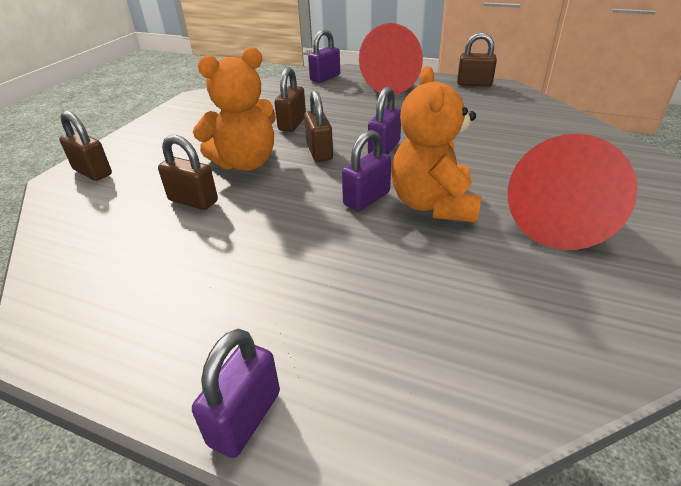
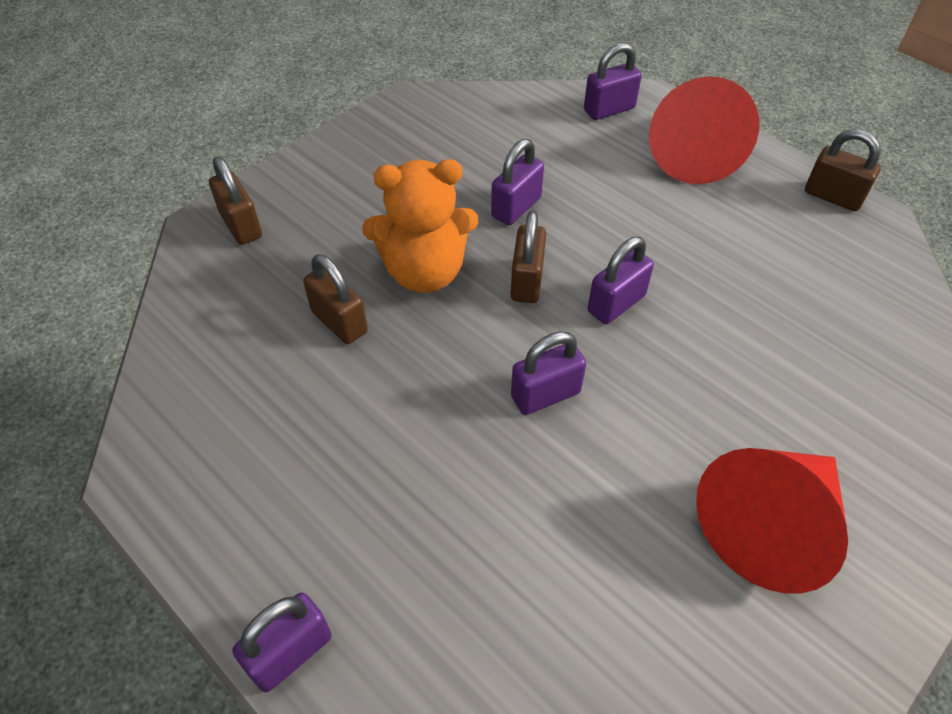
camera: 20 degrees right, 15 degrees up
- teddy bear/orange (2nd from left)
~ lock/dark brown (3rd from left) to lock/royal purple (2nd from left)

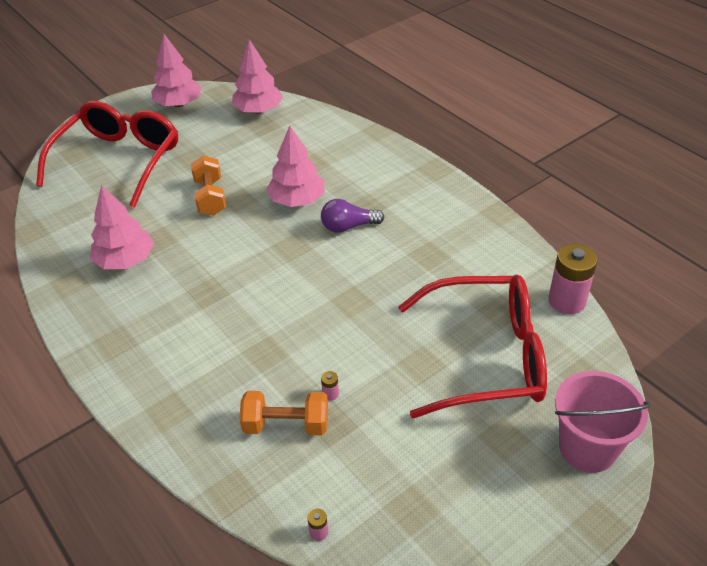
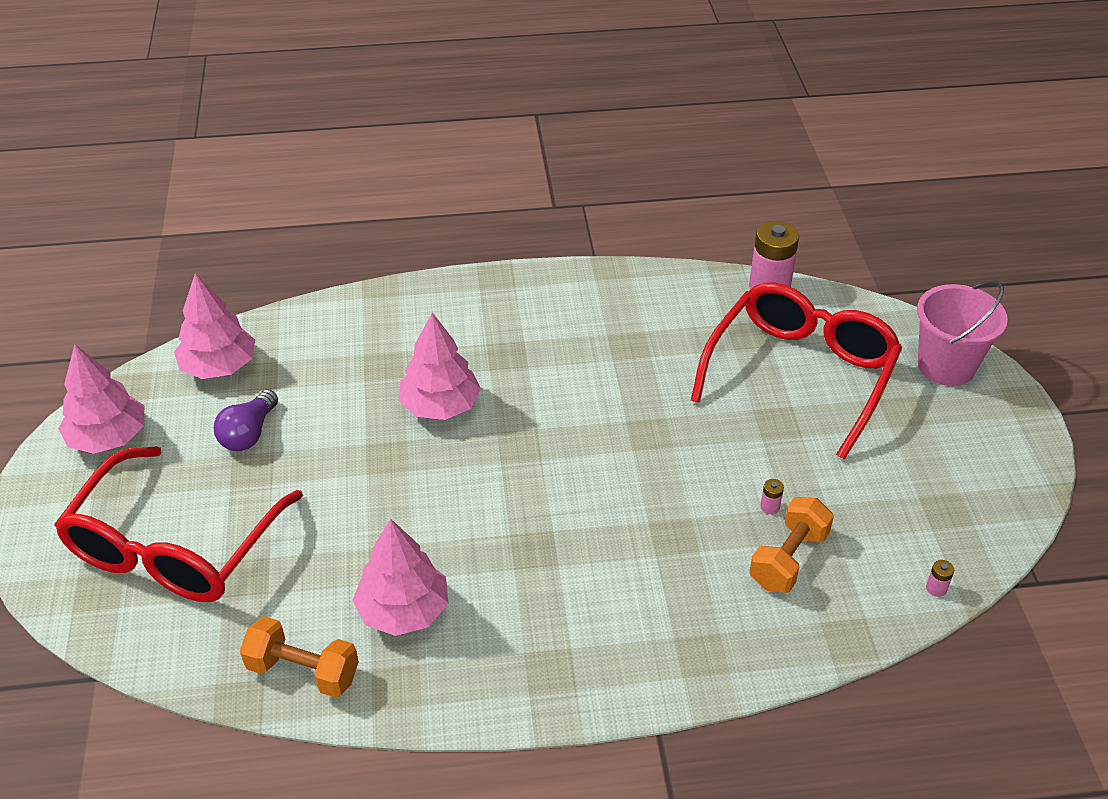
camera: 60 degrees left, 0 degrees up
~ eyeglasses/scarlet (1st from left) 120 degrees counterclockwise
~ free weight/orange (1st from left)
~ lightbulb/royal purple

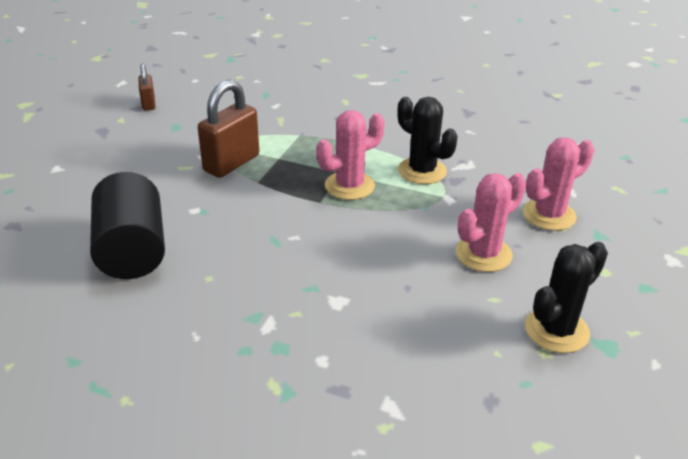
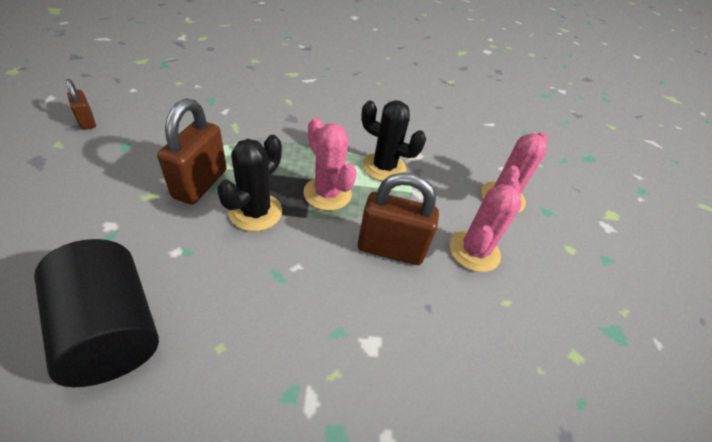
camera: 25 degrees left, 10 degrees up
~ cactus/rosy (1st from left) 75 degrees counterclockwise
~ cactus/black (2nd from left in the first image) to cactus/black (1st from left)
+ lock/dark brown (3rd from left)

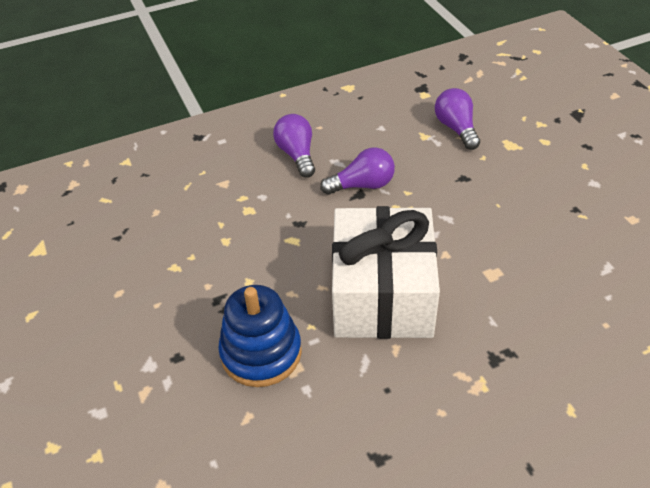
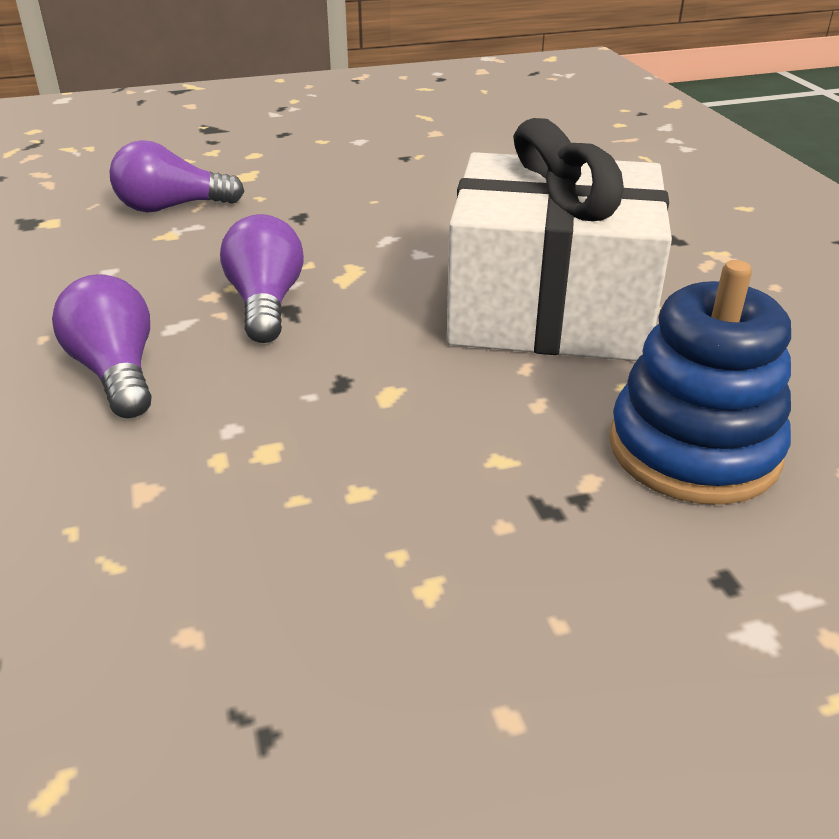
camera: 85 degrees left, 10 degrees down
~ lightbulb/royal purple (1st from left) 75 degrees clockwise

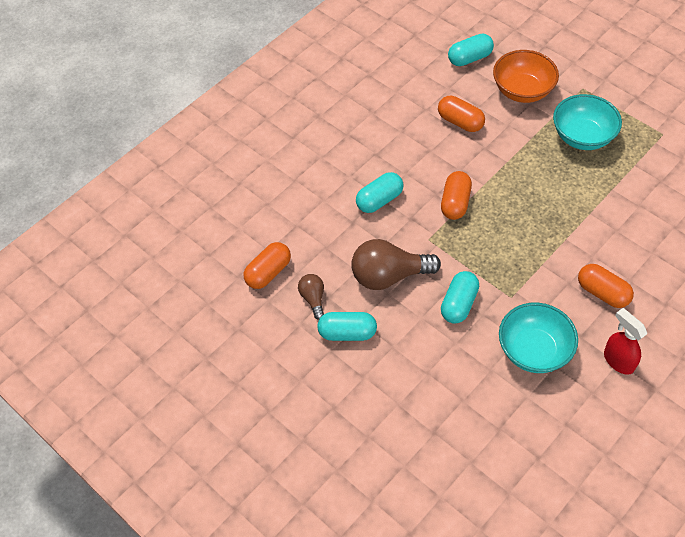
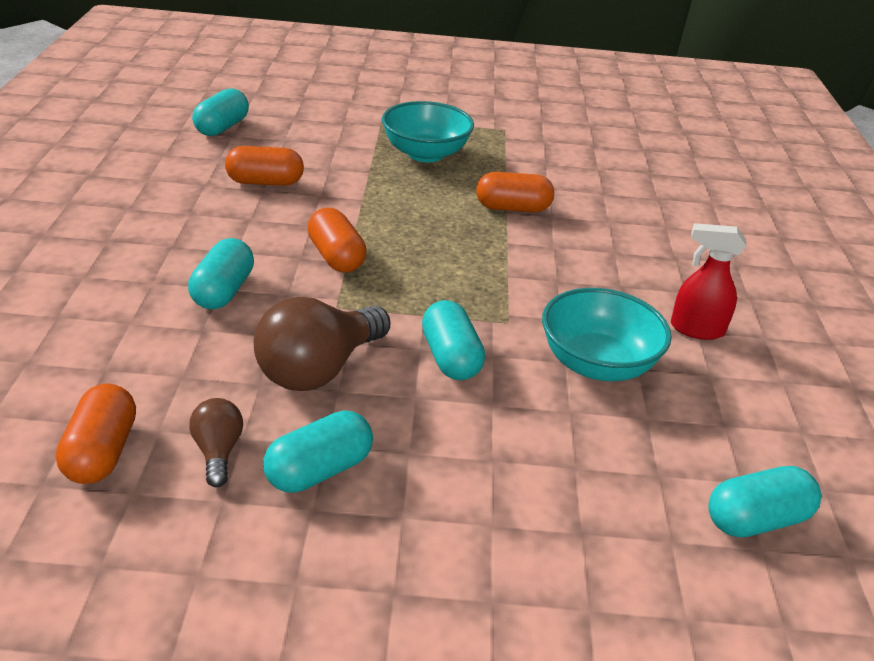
camera: 45 degrees left, 20 degrees down
- serving bowl/orange
~ pill shape/orange (4th from left)
~ lightbulb/dark brown (1st from left) 45 degrees clockwise
+ pill shape/aqua (5th from left)

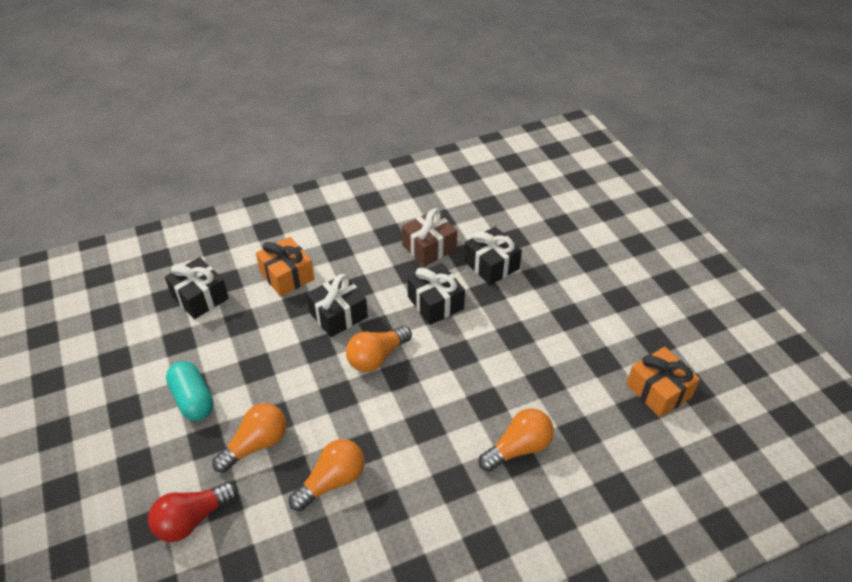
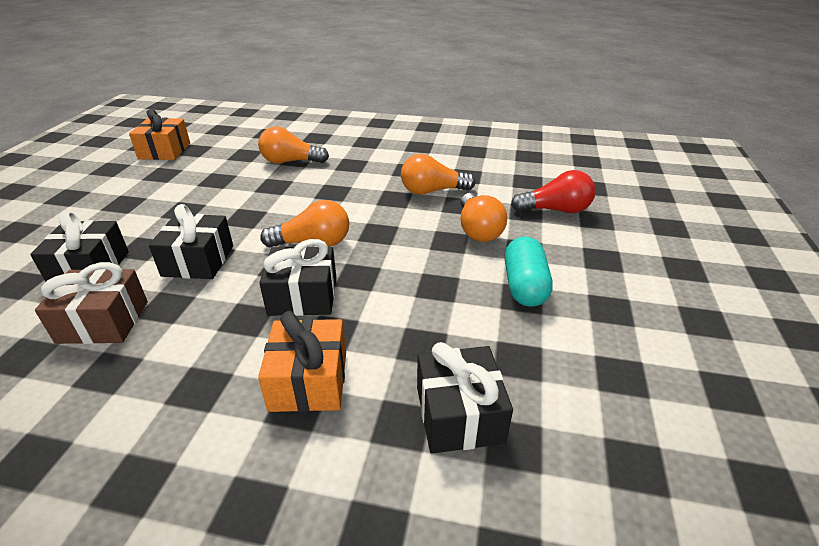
camera: 145 degrees left, 10 degrees down
~ lightbulb/orange (1st from left in the first image) 90 degrees counterclockwise

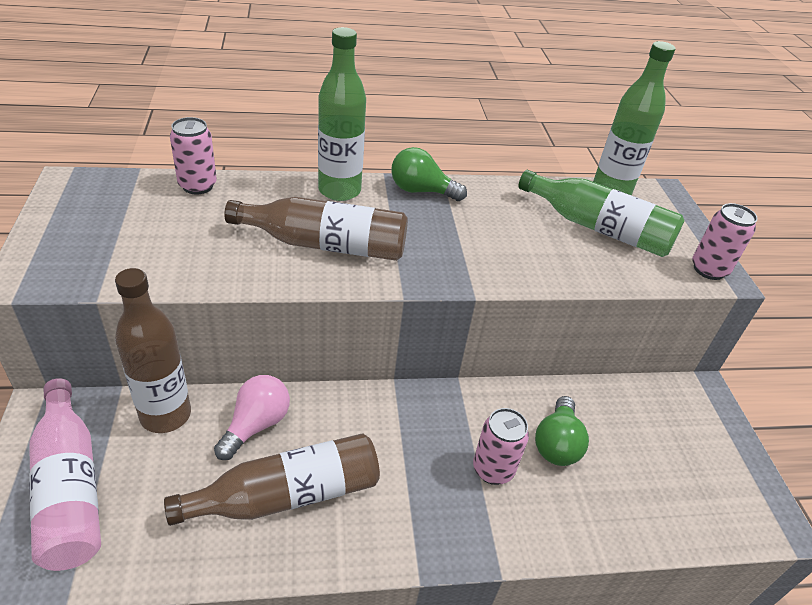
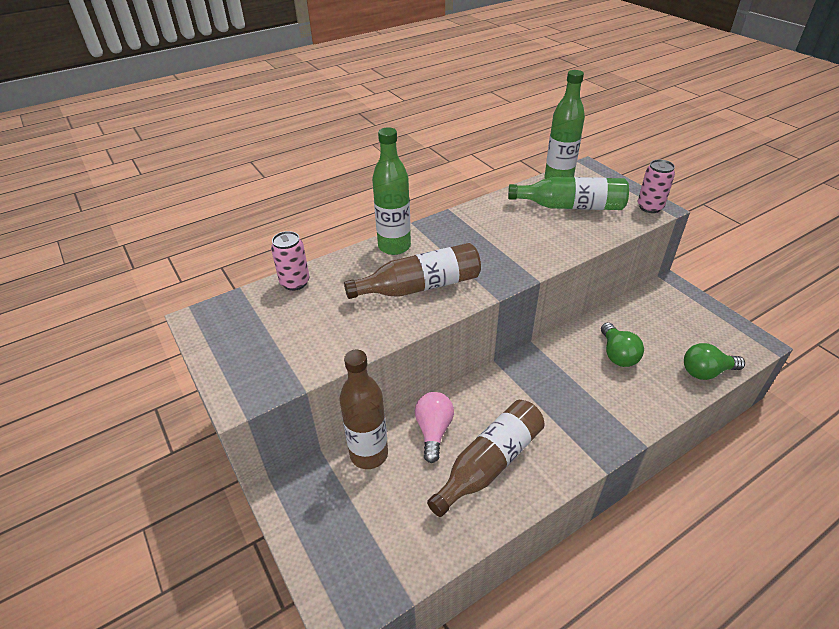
camera: 20 degrees left, 0 degrees up
~ lightbulb/emerald (1st from left in the first image) to lightbulb/emerald (2nd from left)
- flask/rosy
- can/rosy (2nd from left)

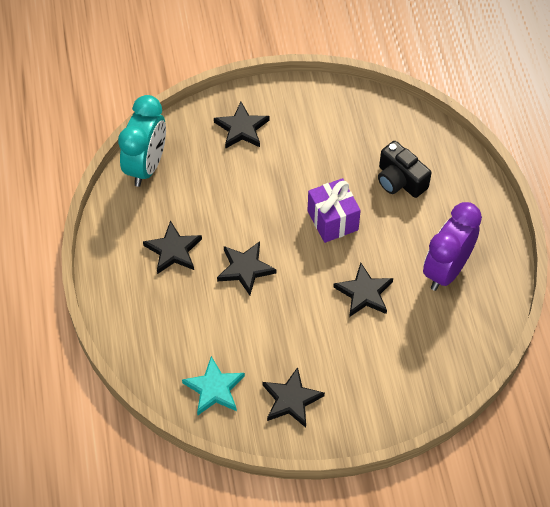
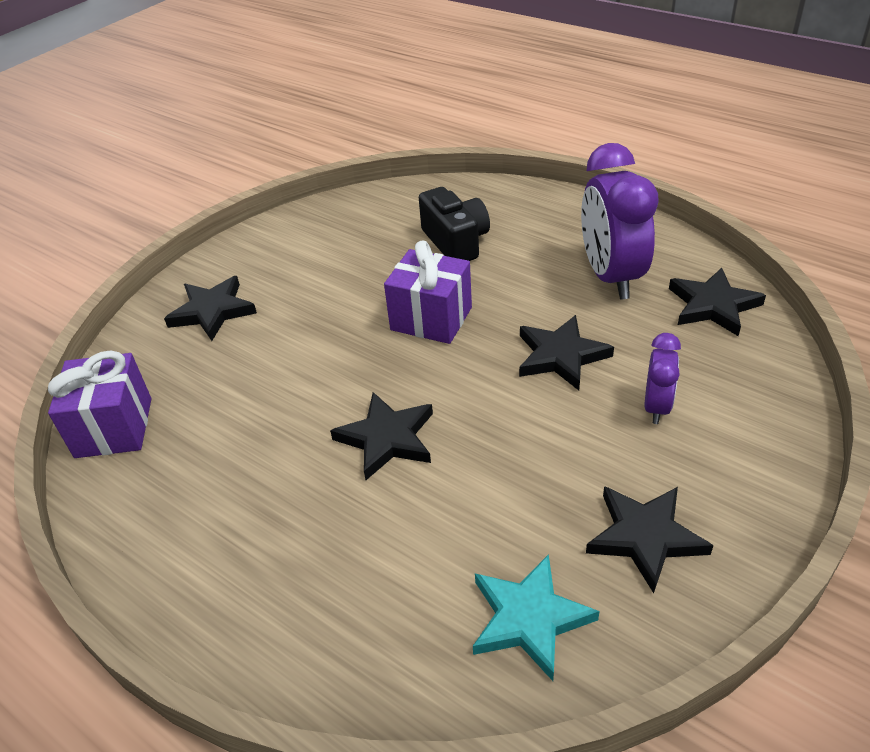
camera: 40 degrees left, 15 degrees down
~ alarm clock/aqua to wrapped gift/royal purple (1st from left)
~ camera/black 120 degrees counterclockwise
~ star shape/black (1st from left in the first image) to star shape/black (5th from left)
+ alarm clock/royal purple (2nd from left)

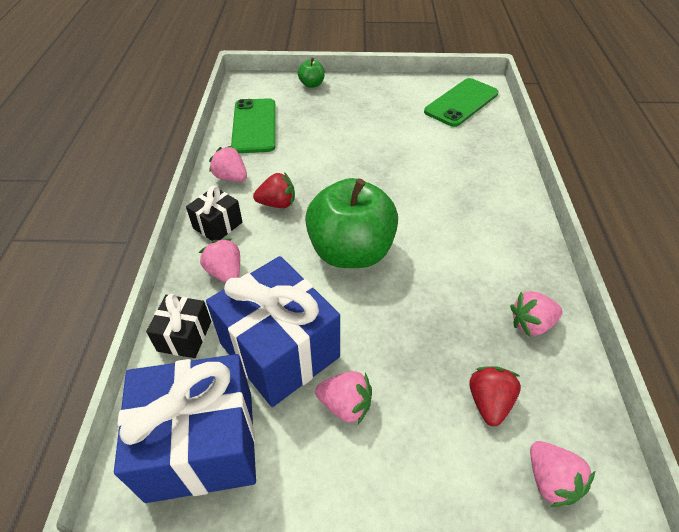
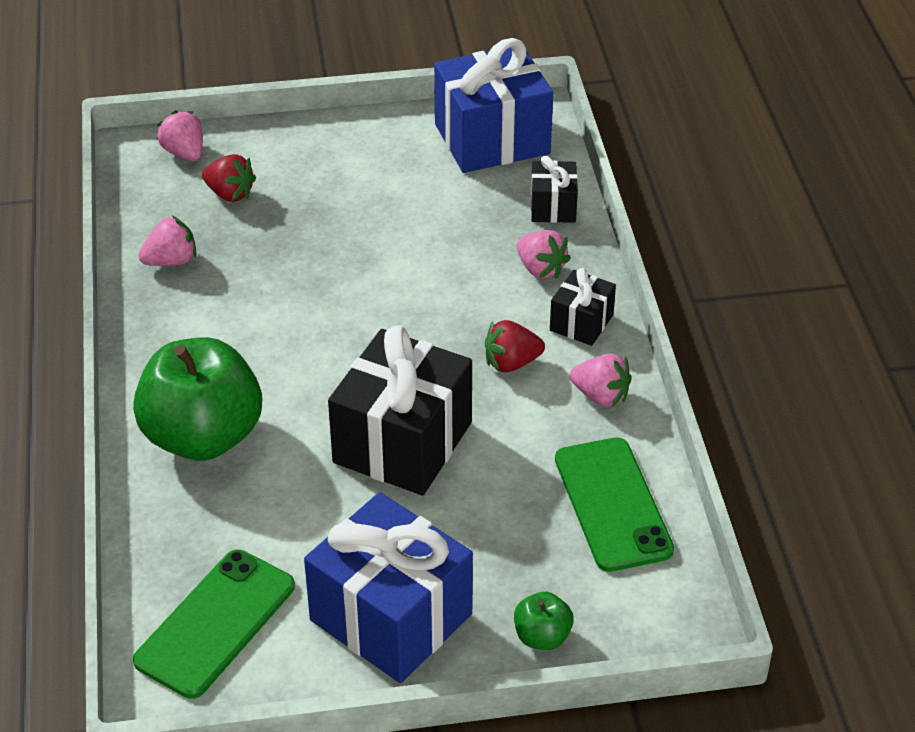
camera: 170 degrees right, 5 degrees down
~ apple fruit/emerald (2nd from left in the first image) to apple fruit/emerald (1st from left)
~ wrapped gift/royal blue (2nd from left in the first image) to wrapped gift/royal blue (1st from left)
~ berry/scarlet (2nd from left in the first image) 60 degrees counterclockwise
- berry/rosy (3rd from left)
+ wrapped gift/black (1st from left)

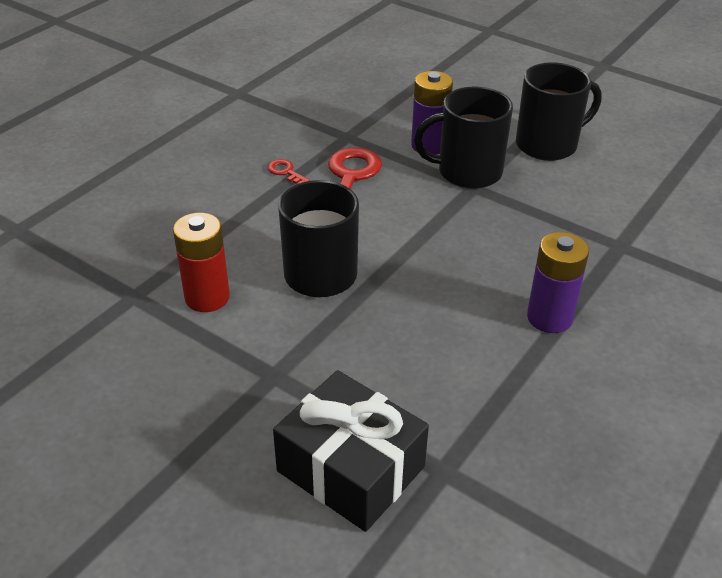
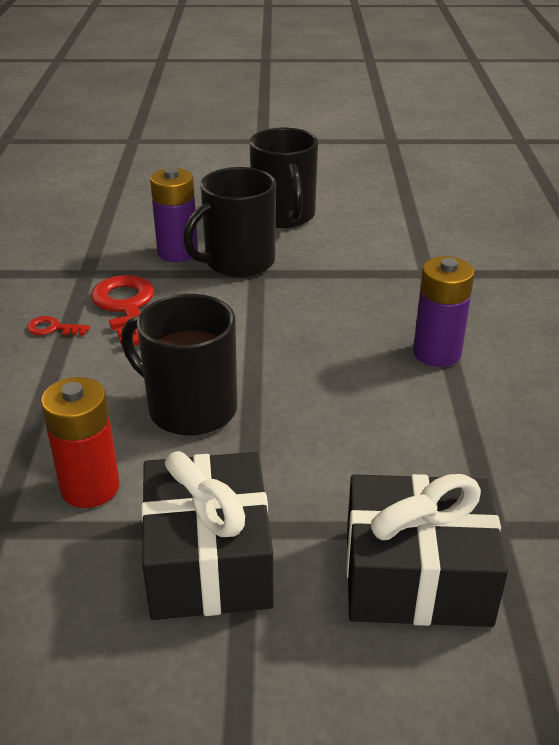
camera: 35 degrees left, 5 degrees down
~ coffee mug/black (3rd from left) 135 degrees clockwise
+ wrapped gift/black (1st from left)

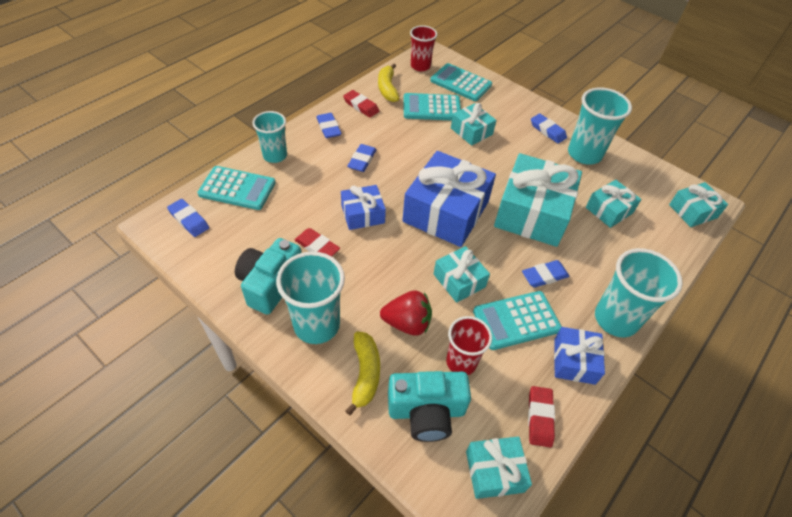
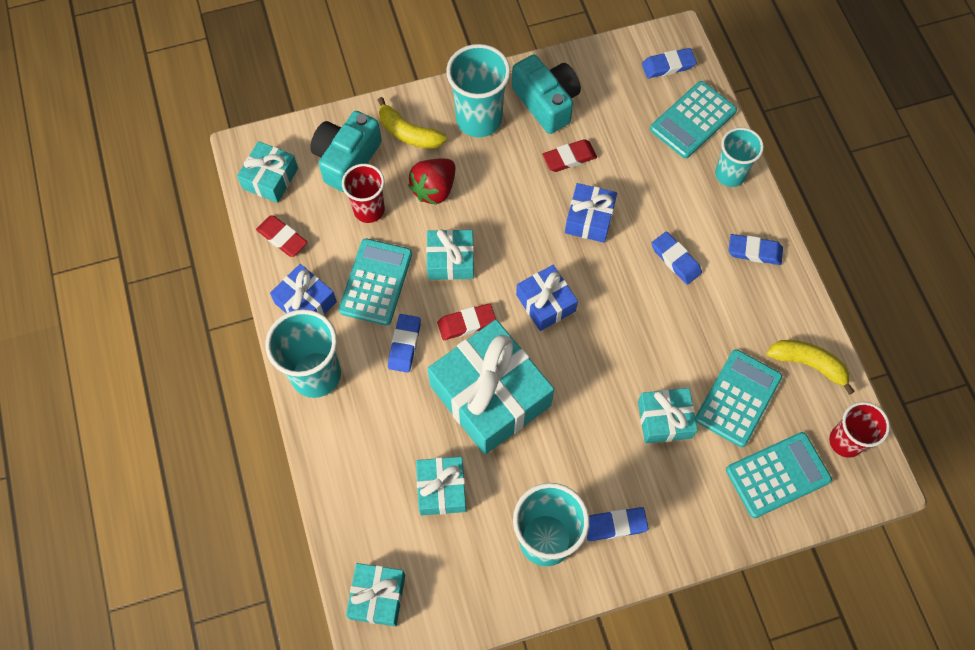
camera: 125 degrees right, 15 degrees up
~ gum eraser/scarlet (2nd from left)
~ wrapped gift/royal blue (2nd from left) x0.52

